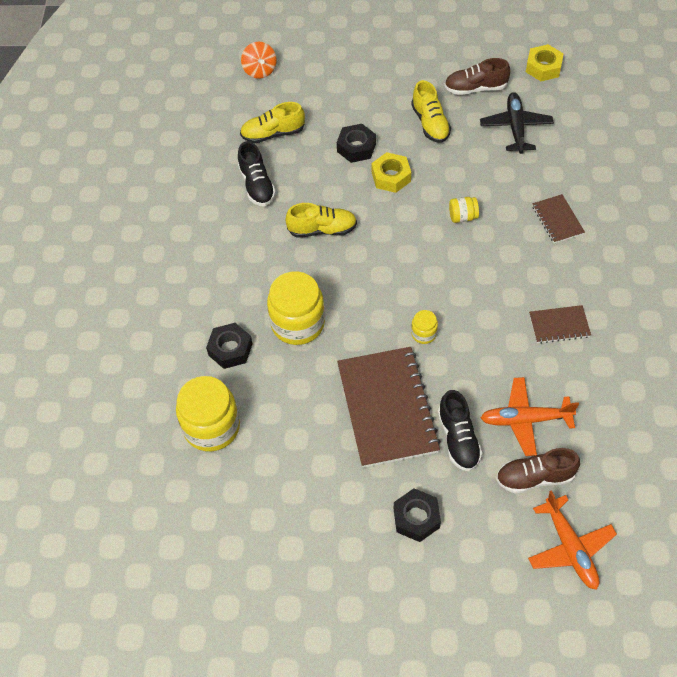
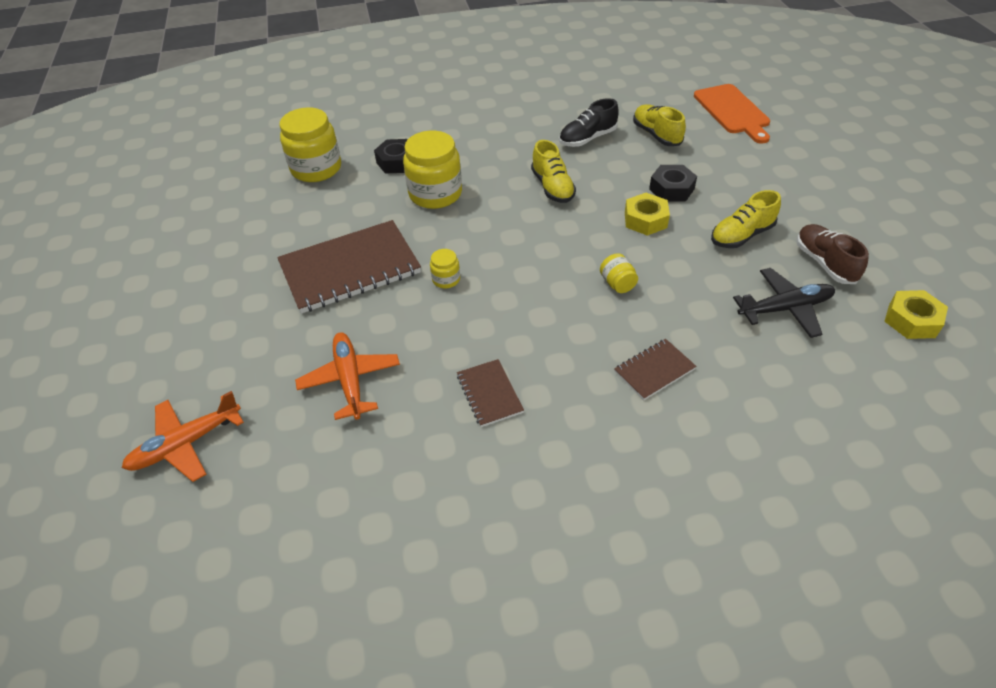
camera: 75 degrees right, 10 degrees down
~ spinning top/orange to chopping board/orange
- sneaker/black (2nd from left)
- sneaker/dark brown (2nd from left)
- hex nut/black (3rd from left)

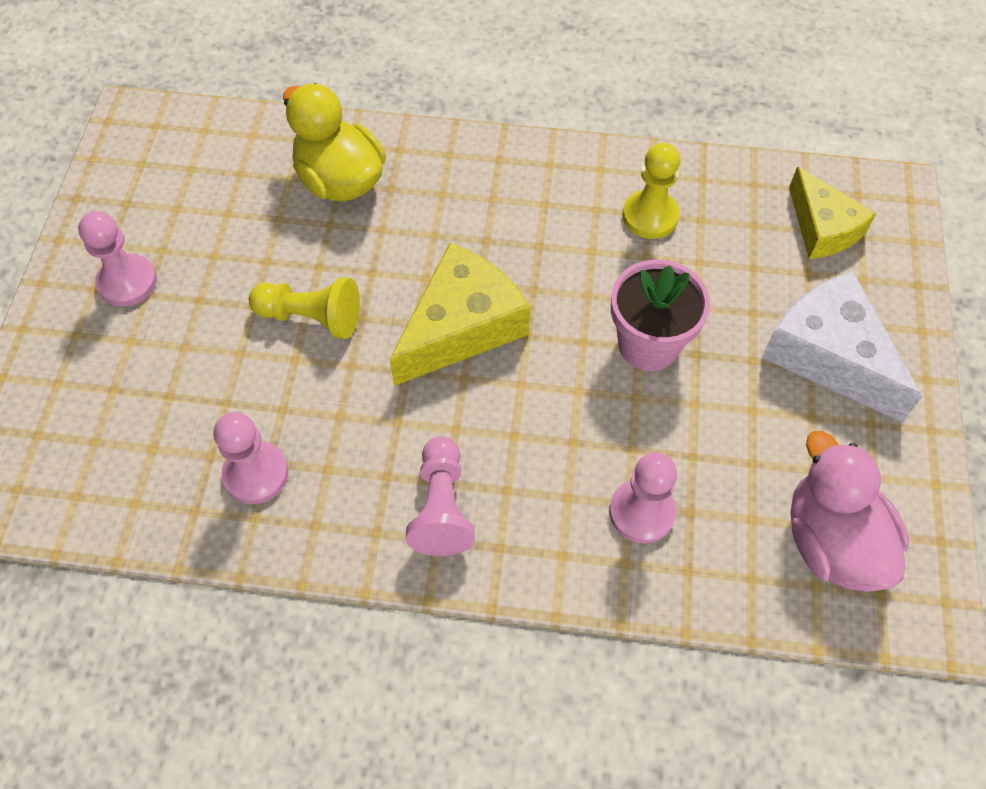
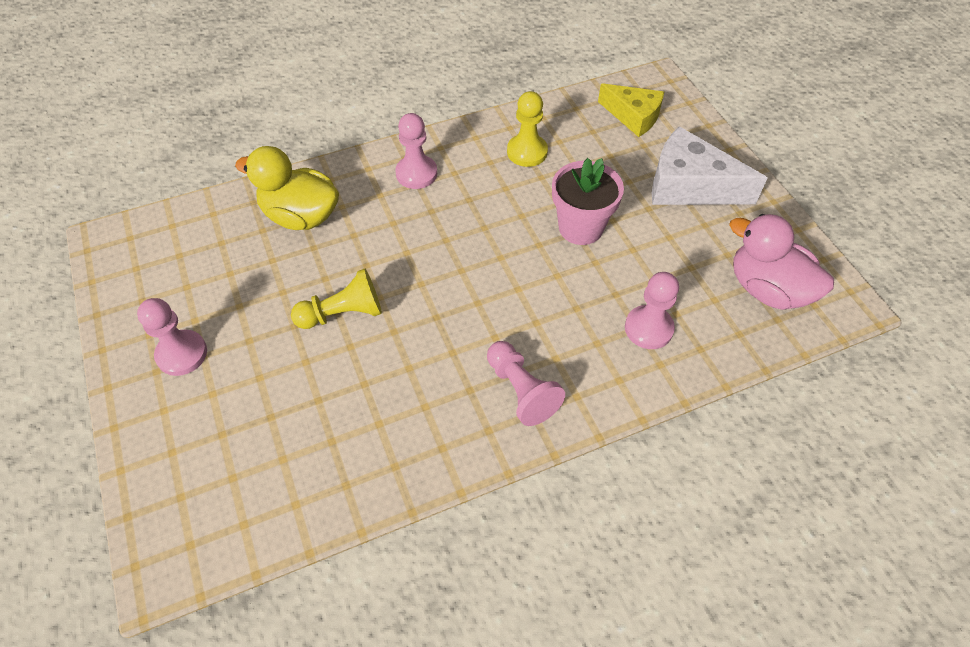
camera: 30 degrees left, 5 degrees down
- piece of cheese/golden (1st from left)
~ pawn/rosy (2nd from left)

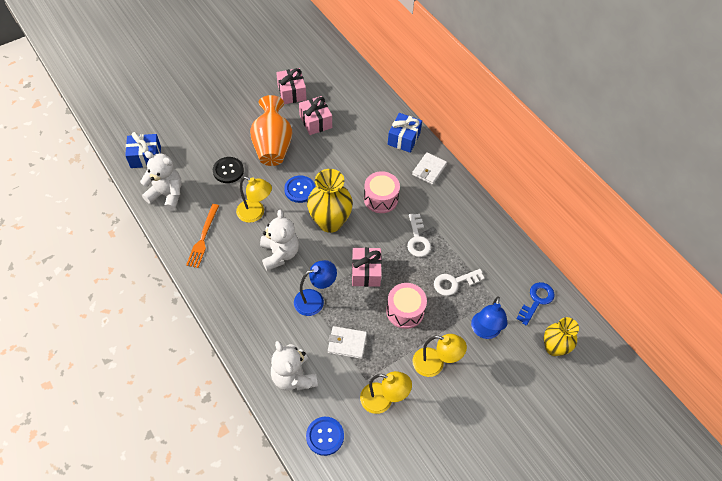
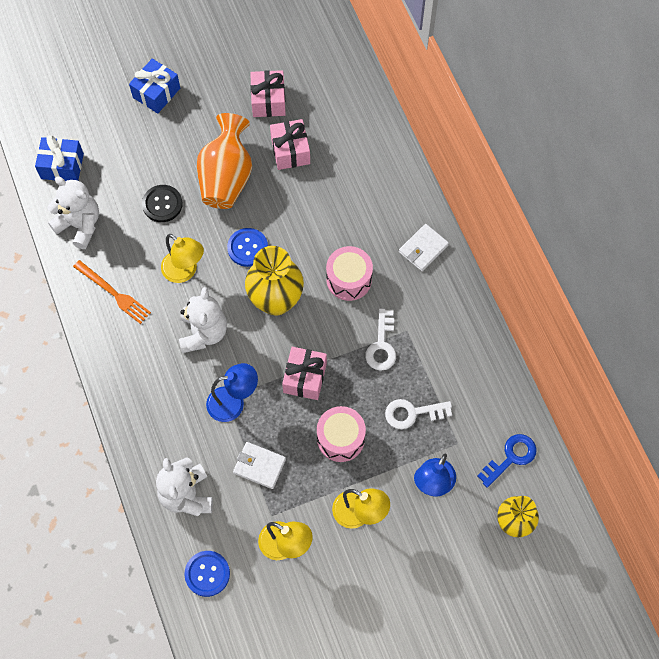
camera: 15 degrees right, 10 degrees up
~ wrapped gift/royal blue (2nd from left)
~ dinner fork/orange 75 degrees counterclockwise

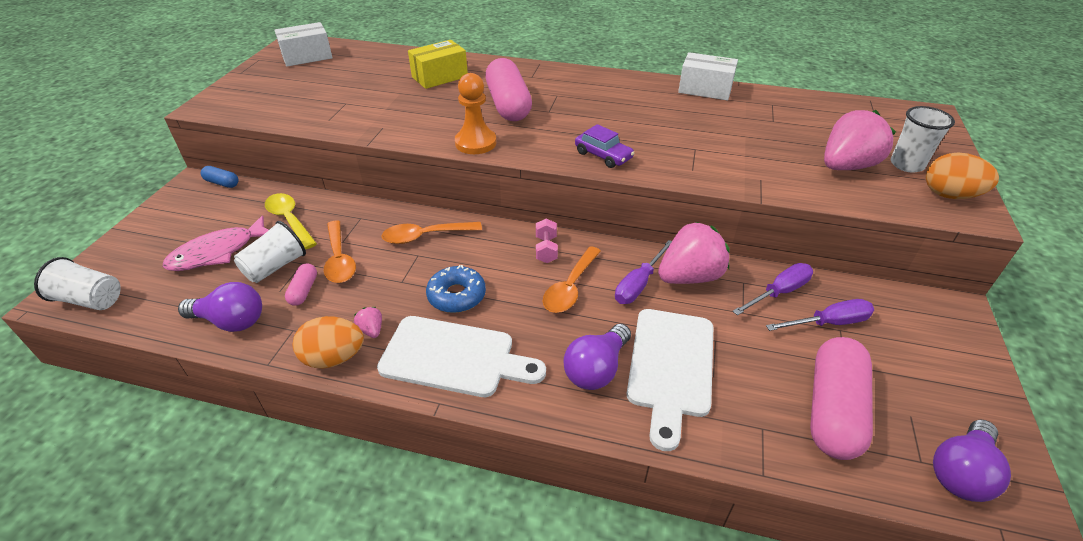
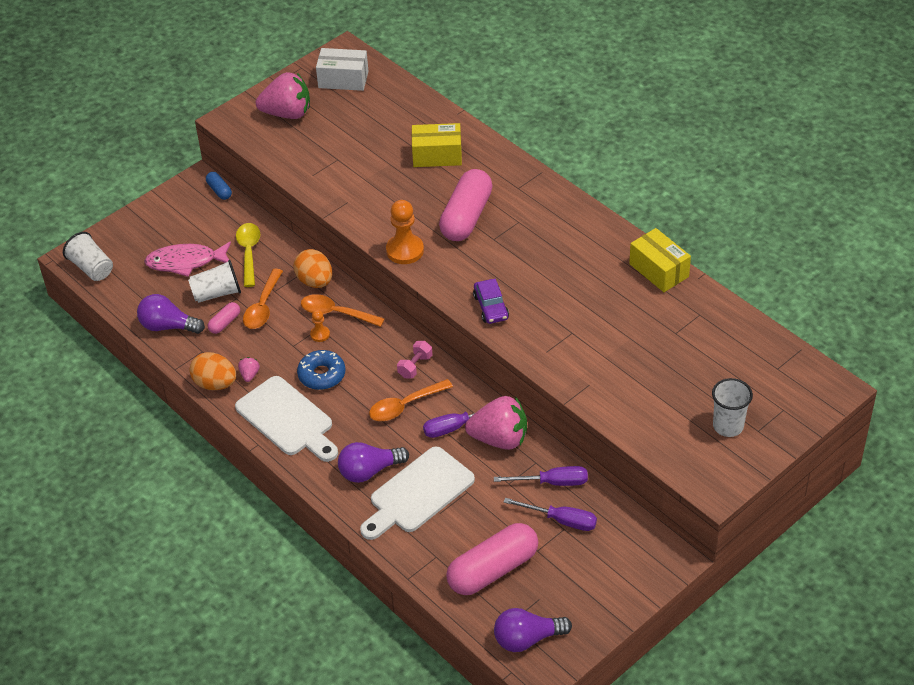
camera: 35 degrees right, 5 degrees up
~ package/snow-white (2nd from left) to package/golden (2nd from left)
~ berry/rosy (3rd from left in the first image) to berry/rosy (2nd from left)
~ egg/orange (2nd from left)
~ lightbulb/royal purple (1st from left) 150 degrees clockwise
+ pawn/orange (1st from left)

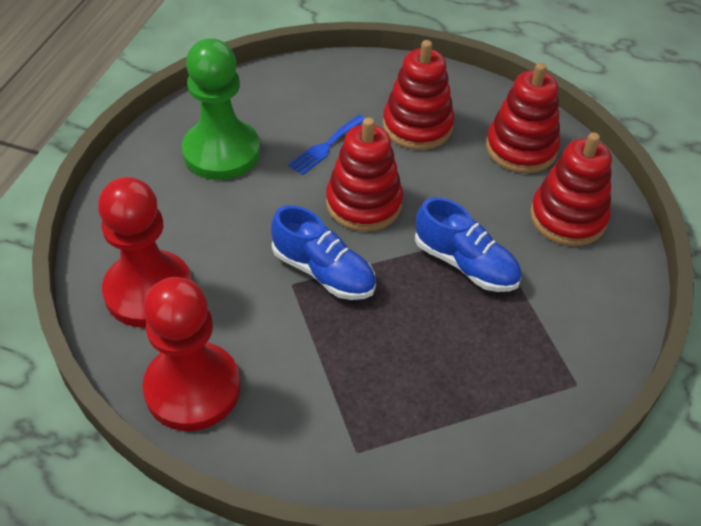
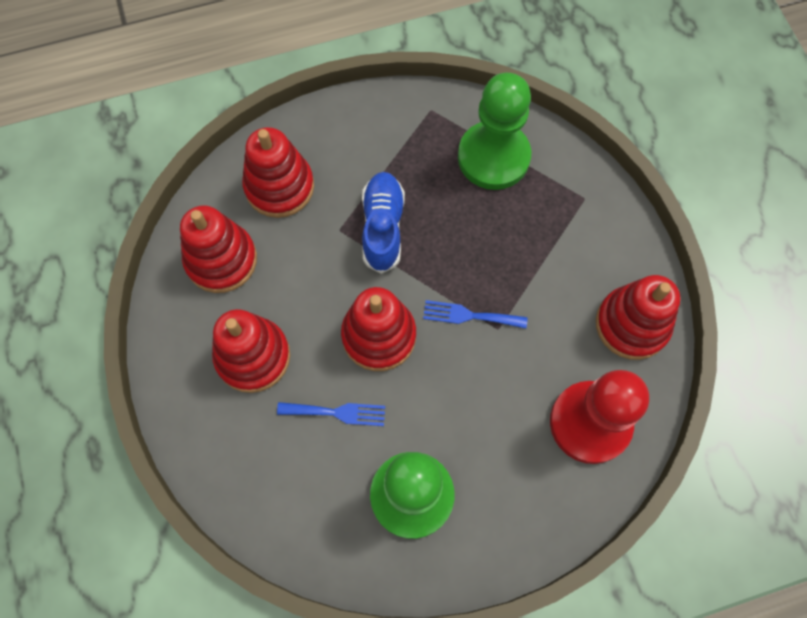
camera: 125 degrees left, 20 degrees up
~ sneaker/royal blue (1st from left) to dinner fork/royal blue (2nd from left)
~ pawn/scarlet (2nd from left) to stacking toy/scarlet (5th from left)
+ pawn/emerald (2nd from left)

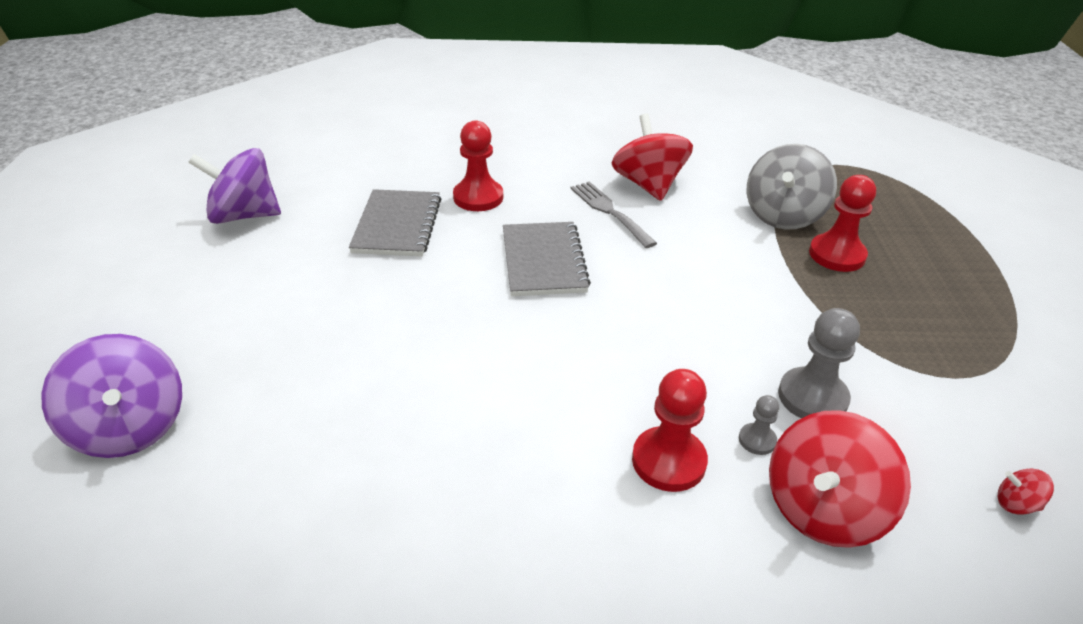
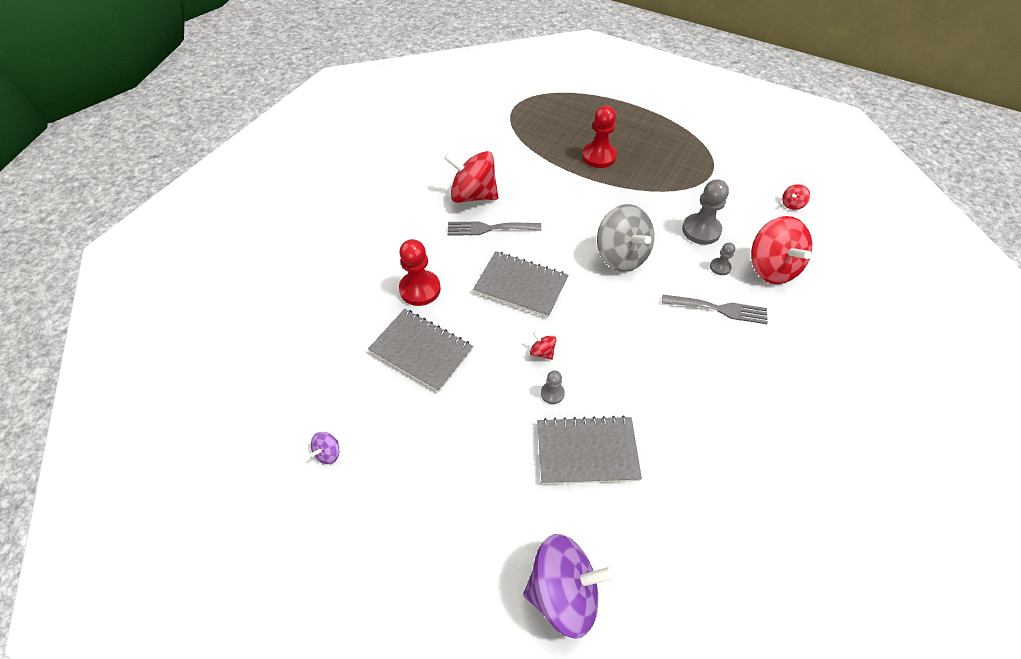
camera: 60 degrees left, 15 degrees up
~ spinning top/gray
~ spinning top/royal purple (2nd from left in the first image) x0.42
~ pawn/scarlet (2nd from left) to dinner fork/gray (2nd from left)
+ spinning top/scarlet (2nd from left)
+ pawn/gray (1st from left)
+ notepad/gray (3rd from left)

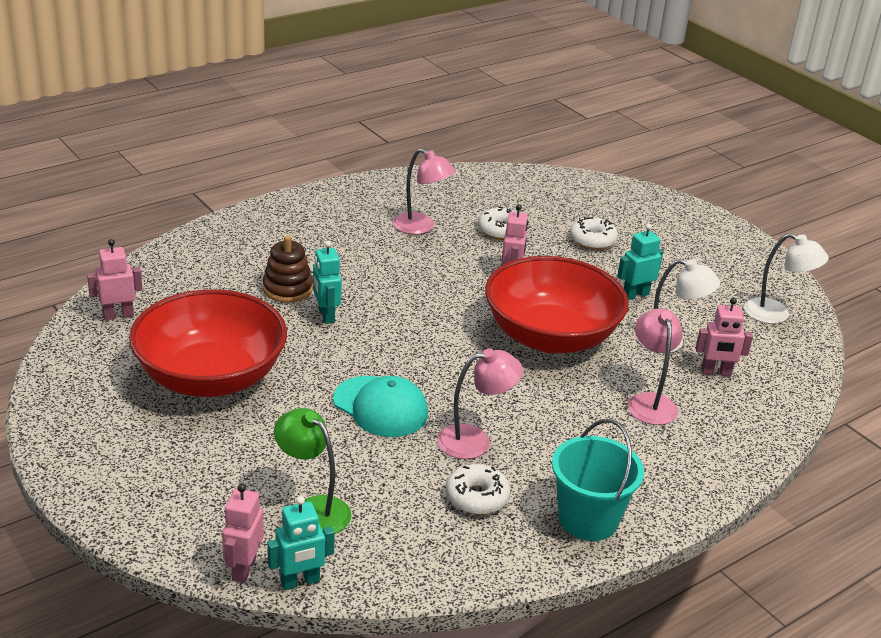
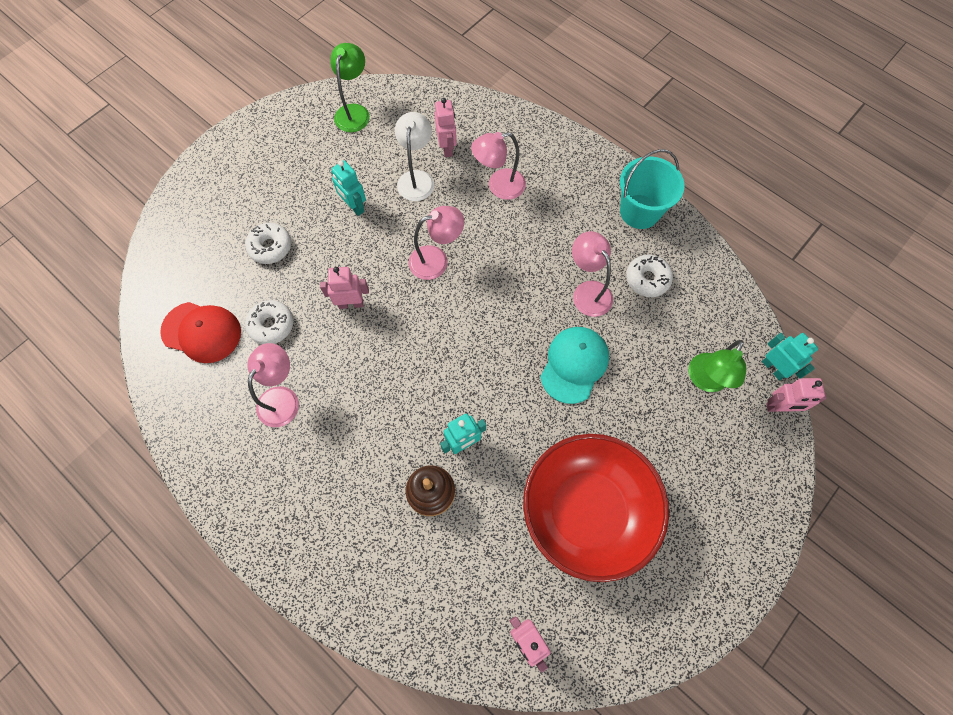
camera: 100 degrees left, 35 degrees up
~ lamp/snow-white (2nd from left) to lamp/emerald (1st from left)
~ serving bowl/scarlet (2nd from left) to lamp/rosy (2nd from left)
+ baseball cap/scarlet

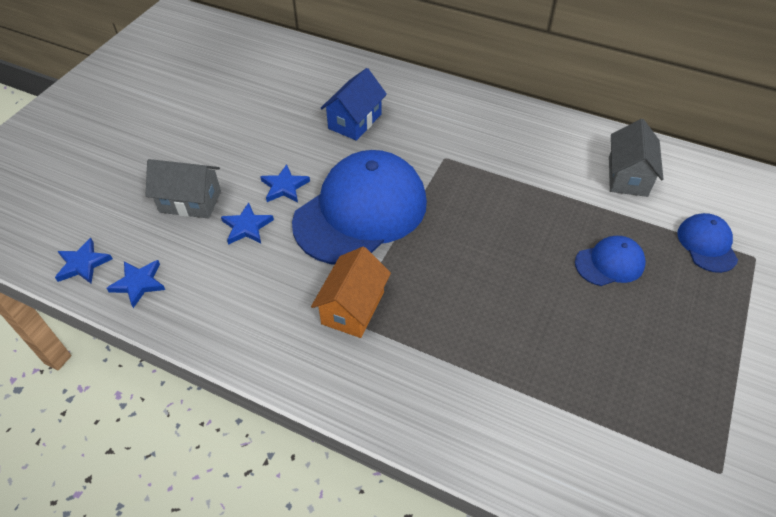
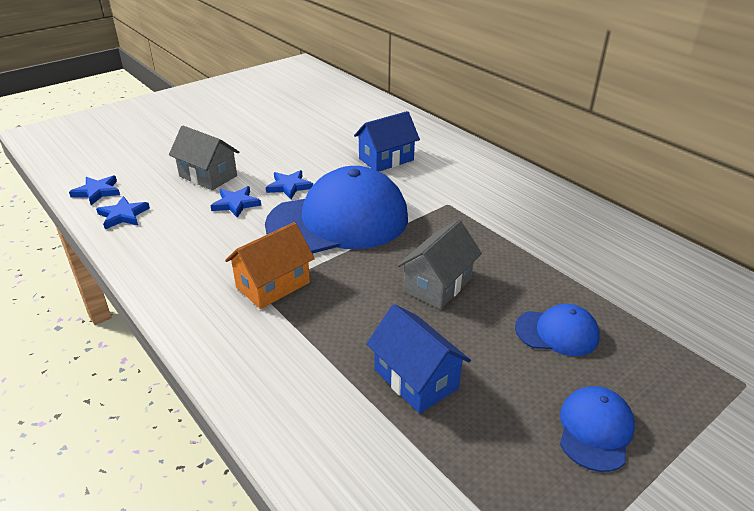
camera: 25 degrees right, 15 degrees down
~ toy house/gray (2nd from left)
~ baseball cap/royal blue (3rd from left)
+ toy house/royal blue (2nd from left)

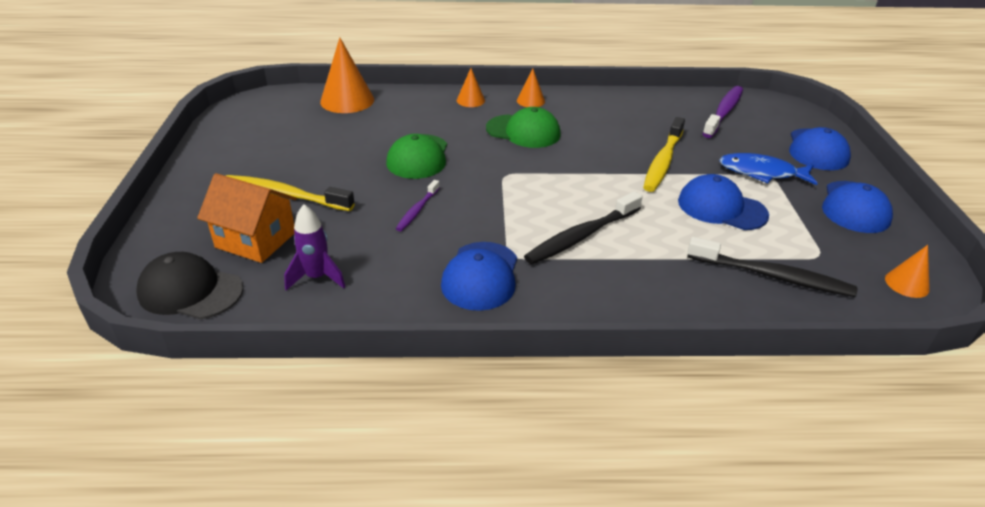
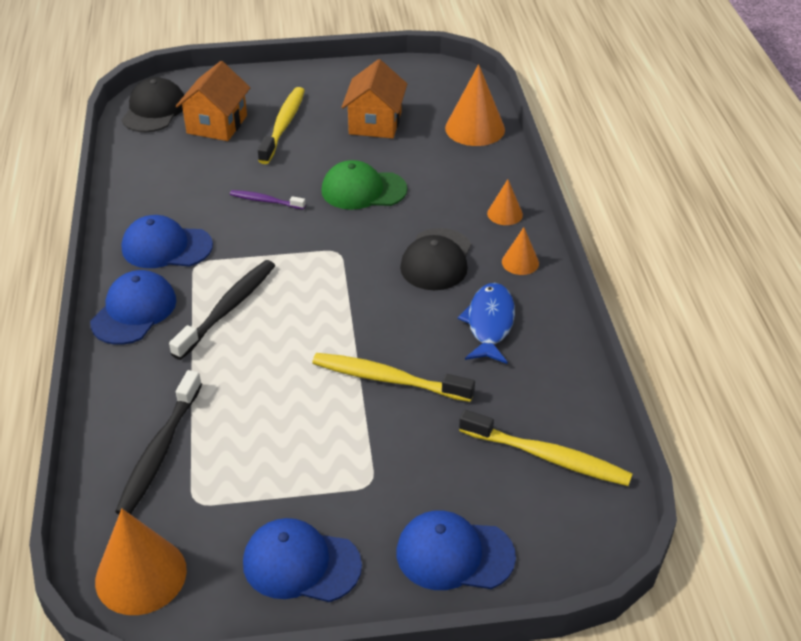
camera: 85 degrees right, 5 degrees up
~ toothbrush/royal purple (2nd from left) to toothbrush/golden (3rd from left)
~ baseball cap/emerald (2nd from left) to baseball cap/black (2nd from left)
~ fish figure/royal blue
~ baseball cap/royal blue (2nd from left in the first image) to baseball cap/royal blue (1st from left)
~ toothbrush/black (1st from left in the first image) 75 degrees clockwise
- spaceship/royal purple
~ cone/orange (4th from left in the first image) x1.85
+ toy house/orange (2nd from left)

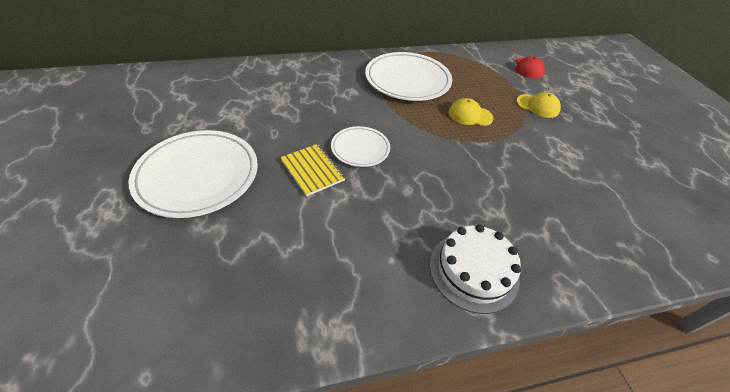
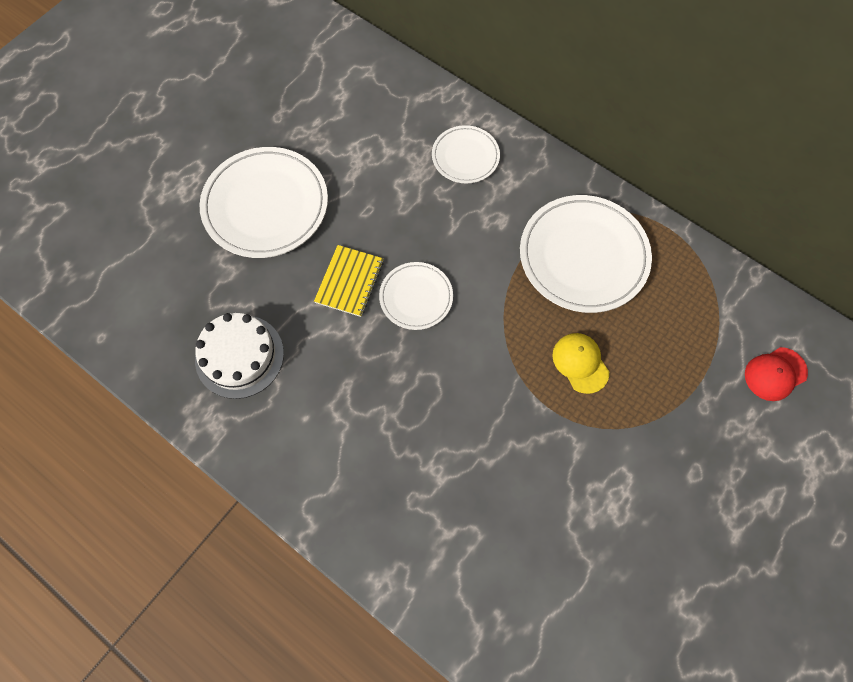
camera: 55 degrees right, 20 degrees up
- baseball cap/golden (2nd from left)
~ cake/snow-white
+ dinner plate/snow-white (3rd from left)

